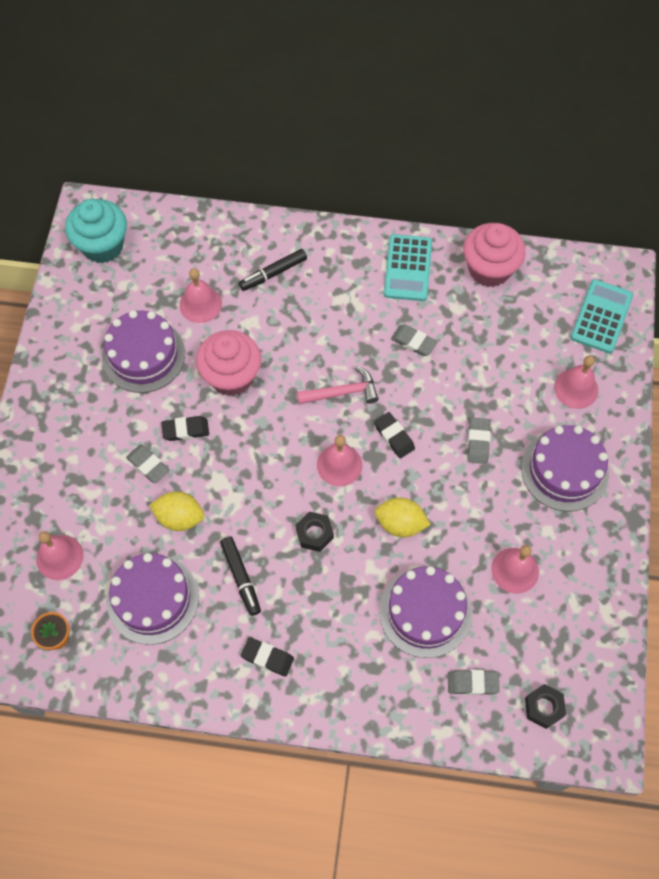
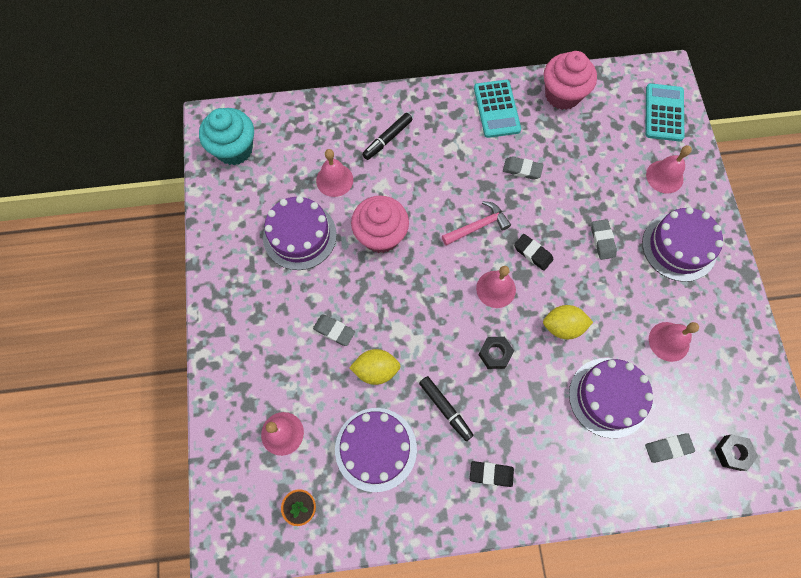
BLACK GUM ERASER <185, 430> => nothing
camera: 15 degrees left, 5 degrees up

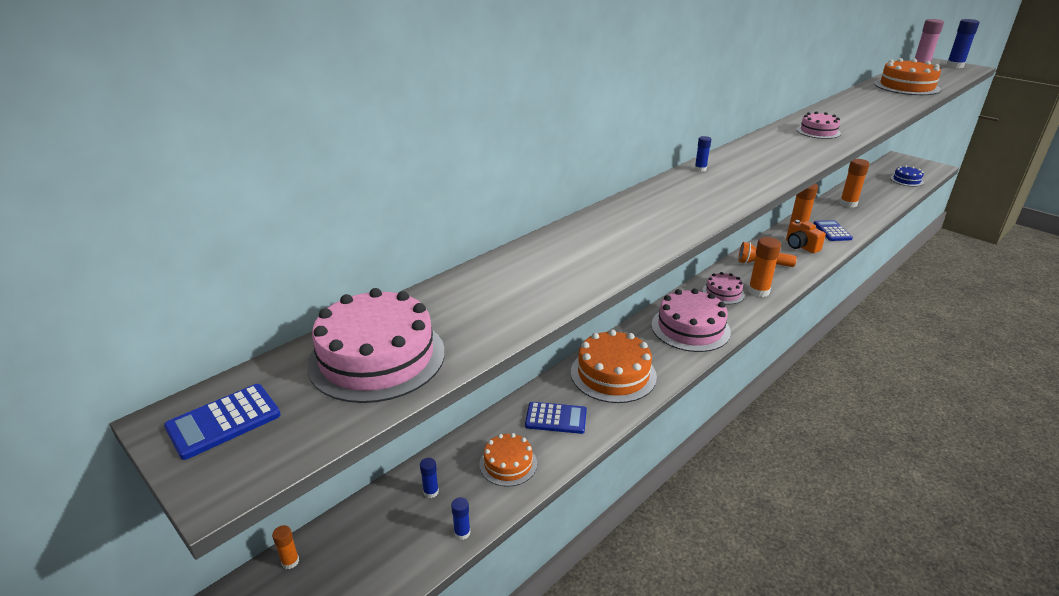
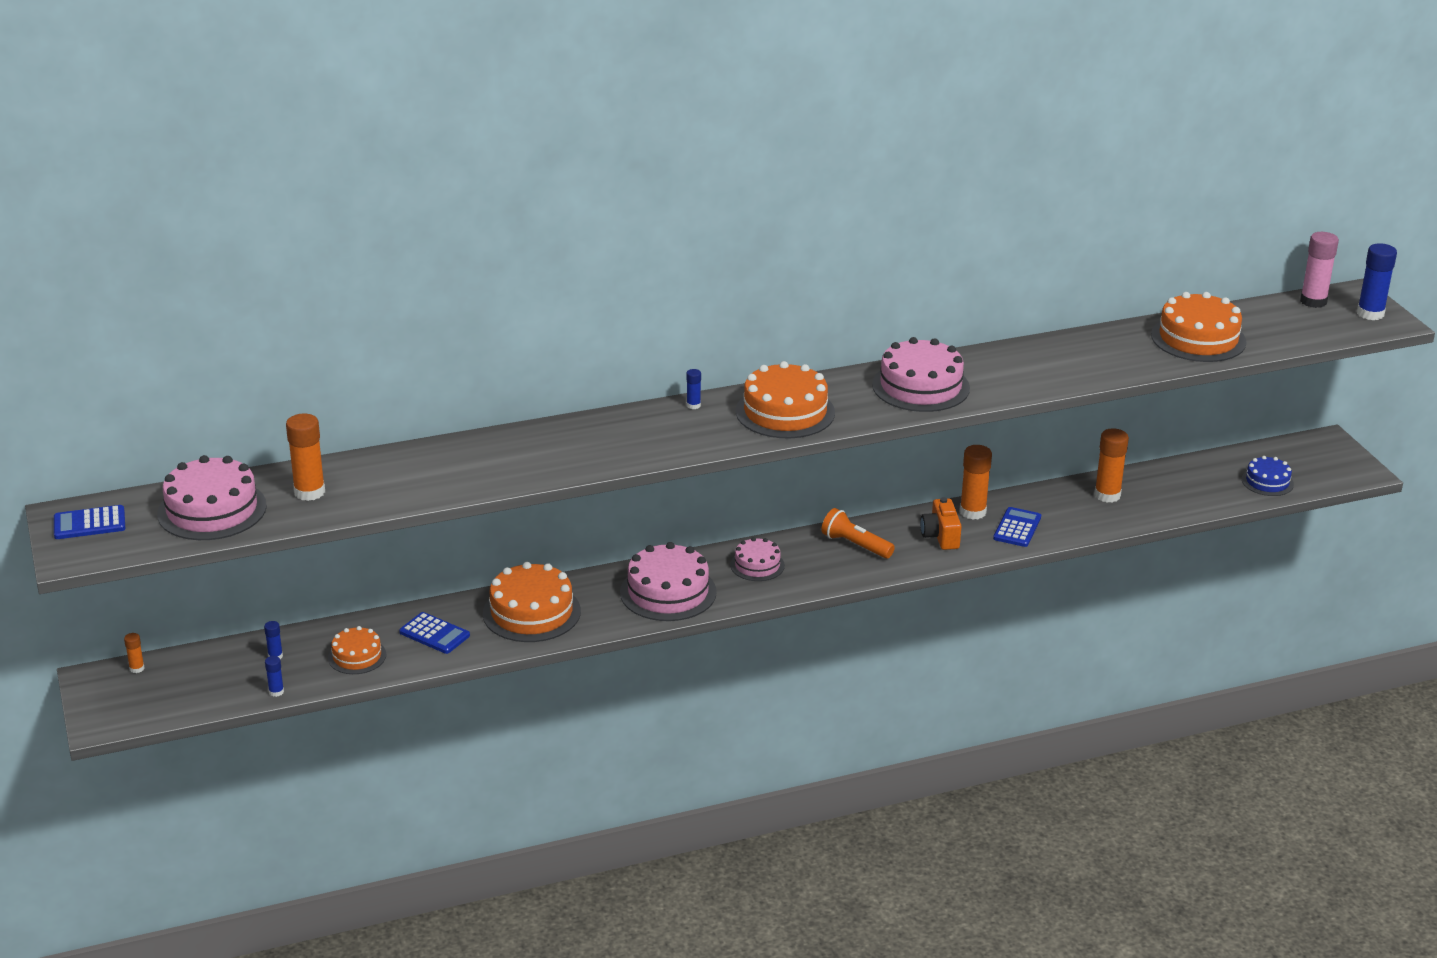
nothing => BRIGHT ORANGE LAYER CAKE <785, 412>
BRIGHT ORANGE GLUE STICK <758, 291> => BRIGHT ORANGE GLUE STICK <309, 492>, move
ROSE-PINK LAYER CAKE <818, 131> => ROSE-PINK LAYER CAKE <920, 386>, x1.74
camera: 25 degrees right, 0 degrees up

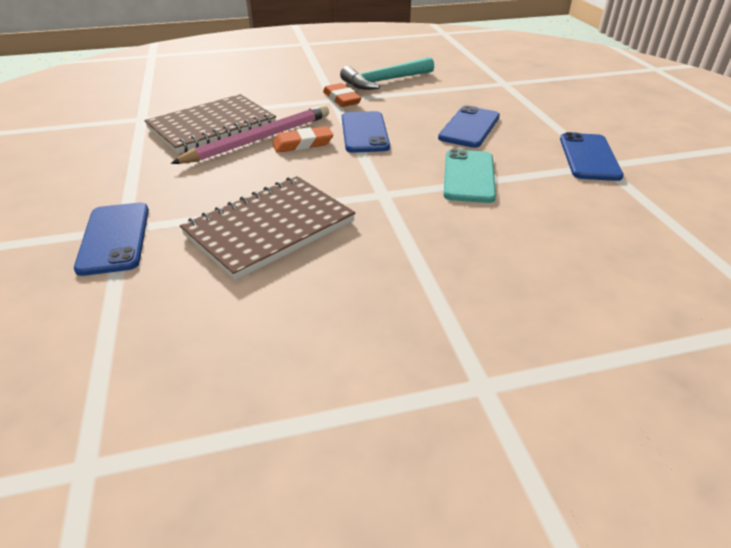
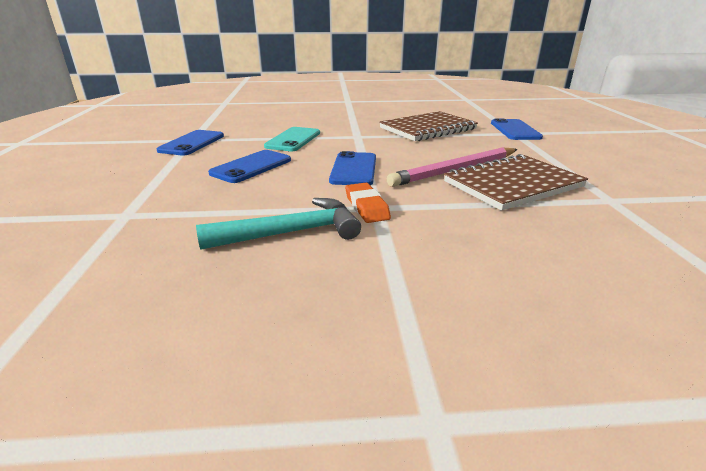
BRIGHT ORANGE GUM ERASER <303, 144> => nothing
camera: 170 degrees left, 10 degrees down

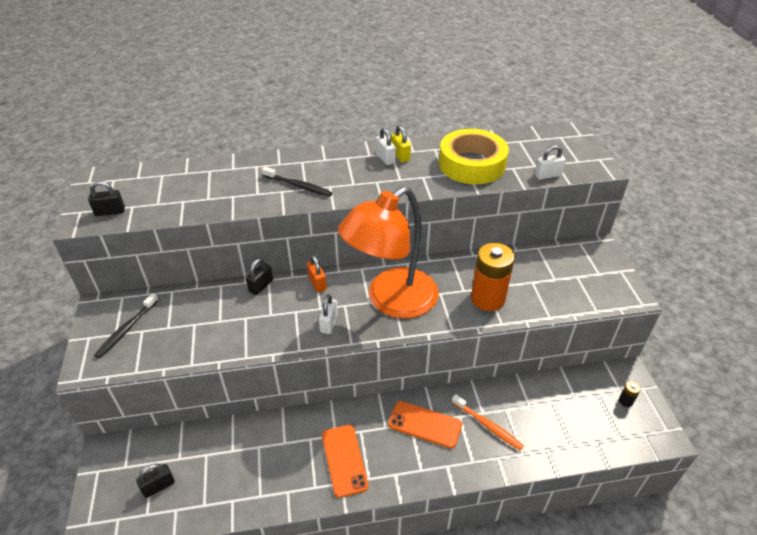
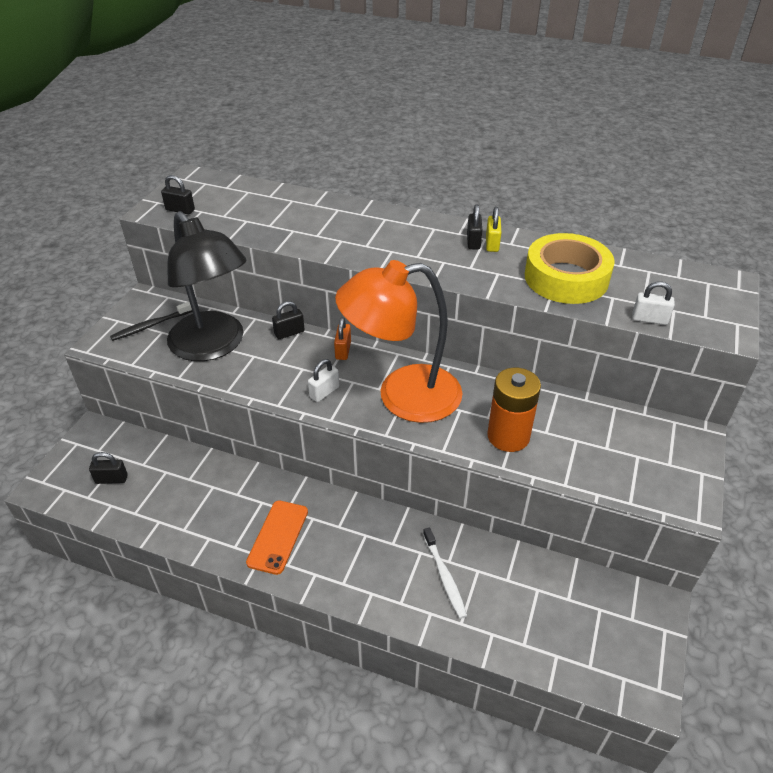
BLACK DENTAL BRUSH <298, 186> => nothing
BRIGHT ORANGE PHONE <425, 424> => nothing
BLACK AA BATTERY <625, 401> => nothing
nothing => BLACK LAMP <214, 346>
WHITE PADLOCK <385, 158> => BLACK PADLOCK <473, 241>
BRIGHT ORANGE DENTAL BRUSH <487, 425> => WHITE DENTAL BRUSH <444, 576>
camera: 30 degrees right, 0 degrees up

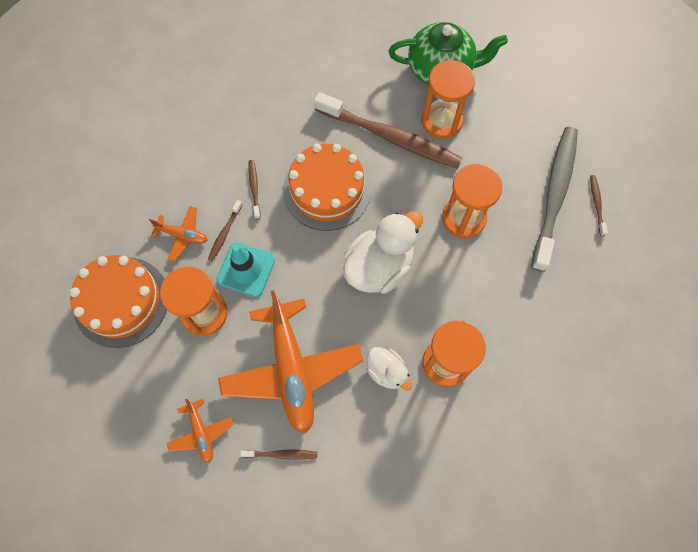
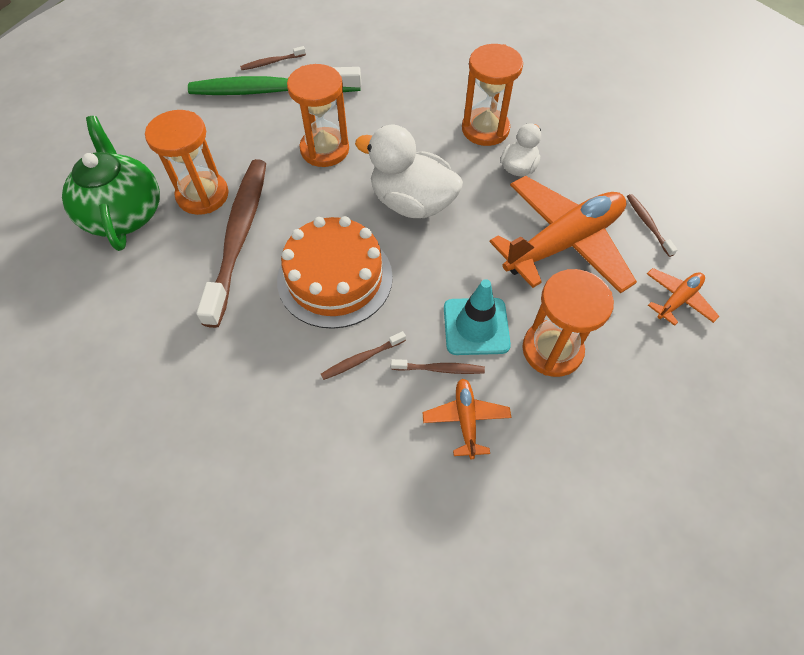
BRIGHT ORANGE LAYER CAKE <121, 301> => nothing
ASH-GREY DENTAL BRUSH <554, 195> => LEAF-GREEN DENTAL BRUSH <271, 90>
camera: 110 degrees left, 10 degrees down

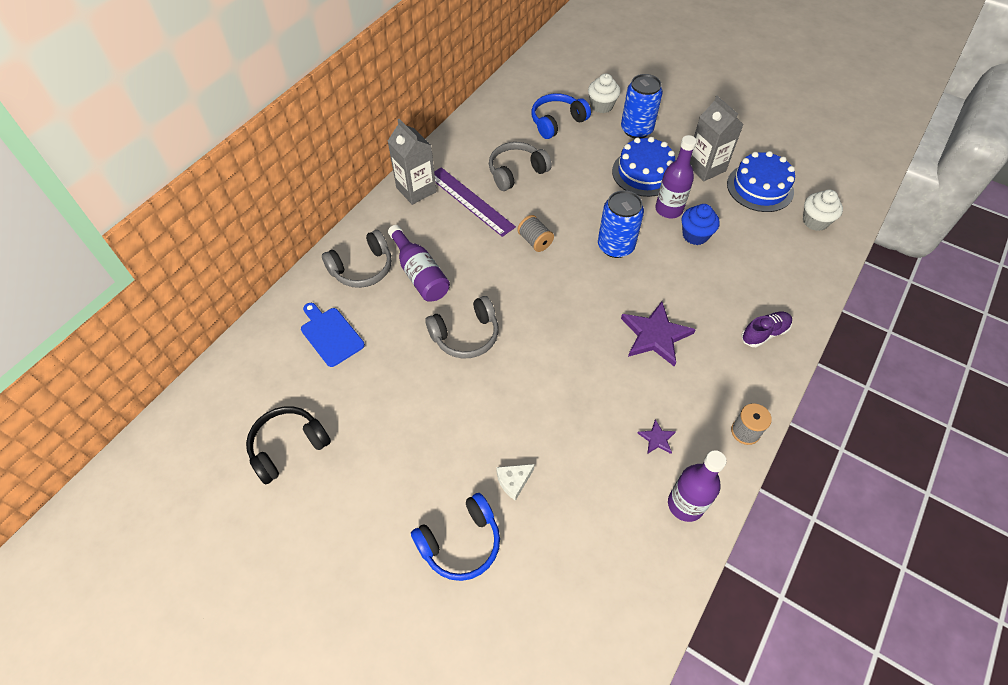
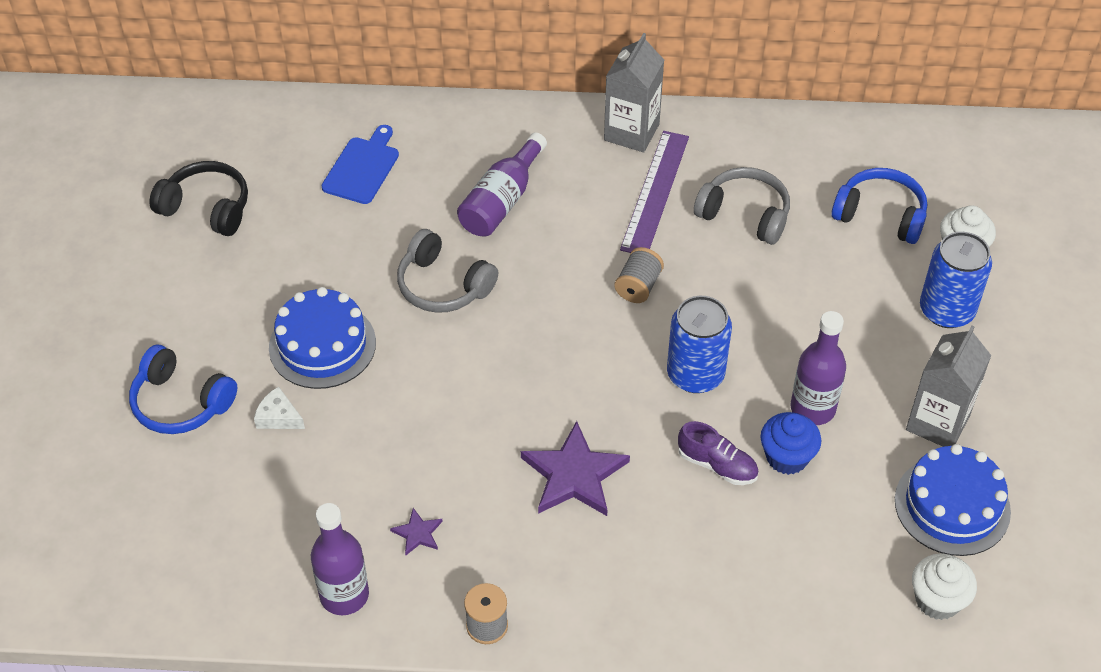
ASH-GREY HEADPHONES <362, 268> => nothing
ROYAL BLUE LAYER CAKE <644, 173> => ROYAL BLUE LAYER CAKE <322, 345>, move
ROYAL PURPLE SHOE <764, 333> => ROYAL PURPLE SHOE <717, 465>, move
camera: 60 degrees right, 5 degrees down

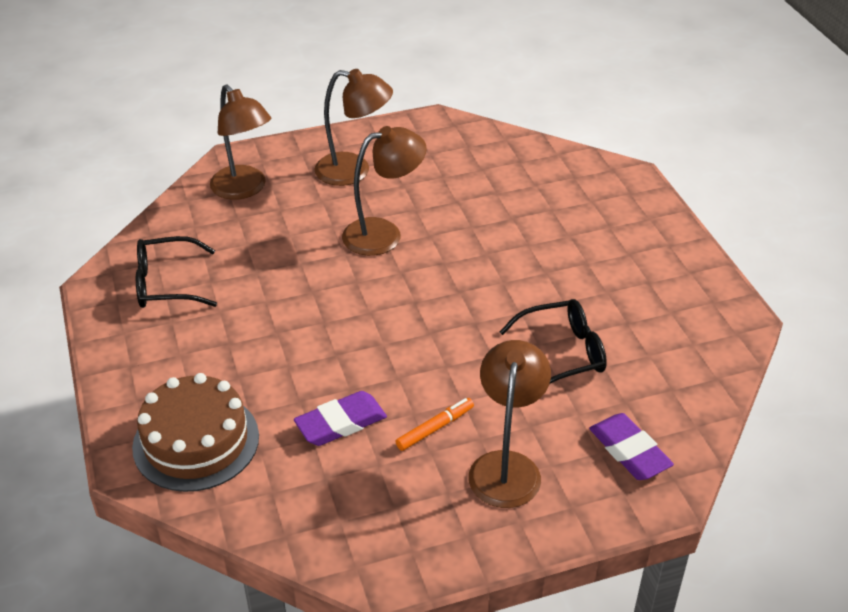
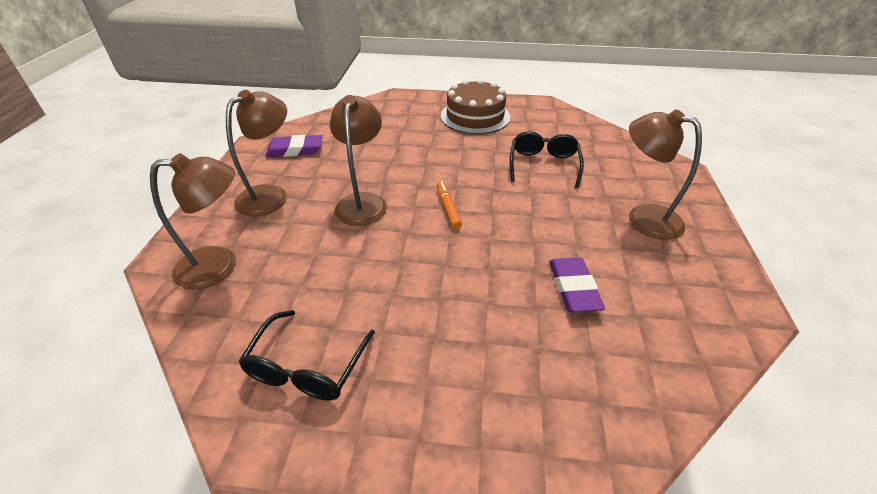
DARK BROWN LAYER CAKE <196, 441> => DARK BROWN LAYER CAKE <475, 116>, move
BRIGHT ORANGE FELT PEN <435, 428> => BRIGHT ORANGE FELT PEN <448, 208>, move
ROYAL PURPLE GUM ERASER <629, 451> => ROYAL PURPLE GUM ERASER <295, 150>, move
camera: 65 degrees left, 0 degrees up

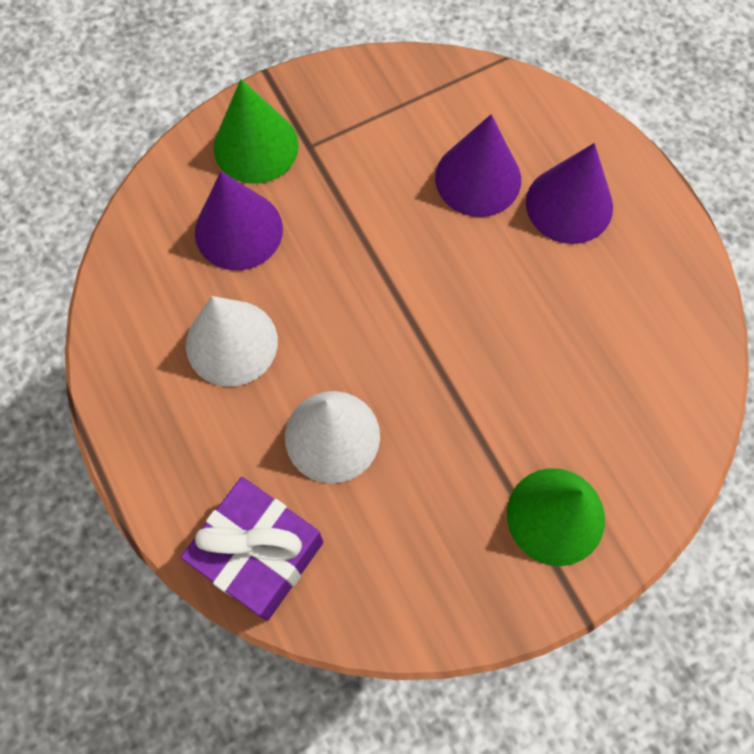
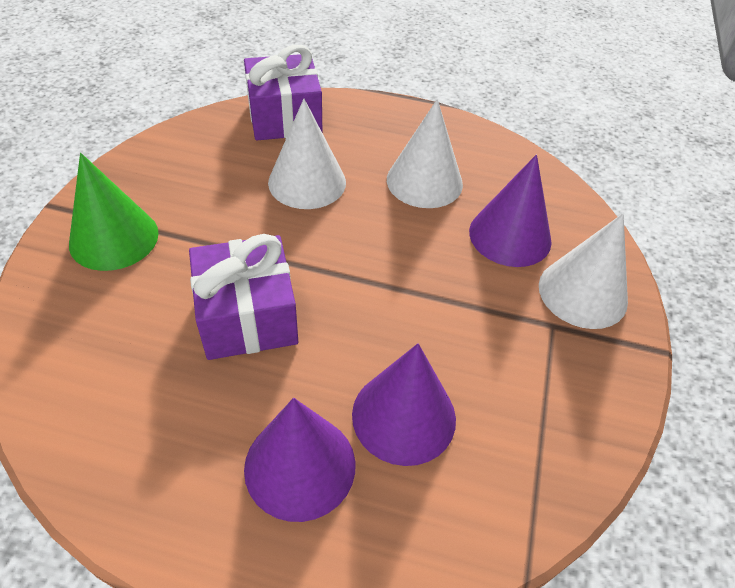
nothing => ROYAL PURPLE GIFT <247, 316>
LEAF-GREEN CONE <256, 146> => WHITE CONE <582, 293>
camera: 130 degrees right, 20 degrees down

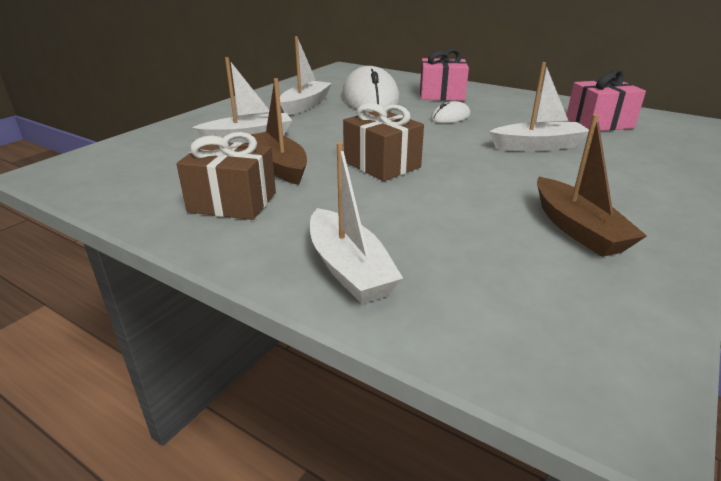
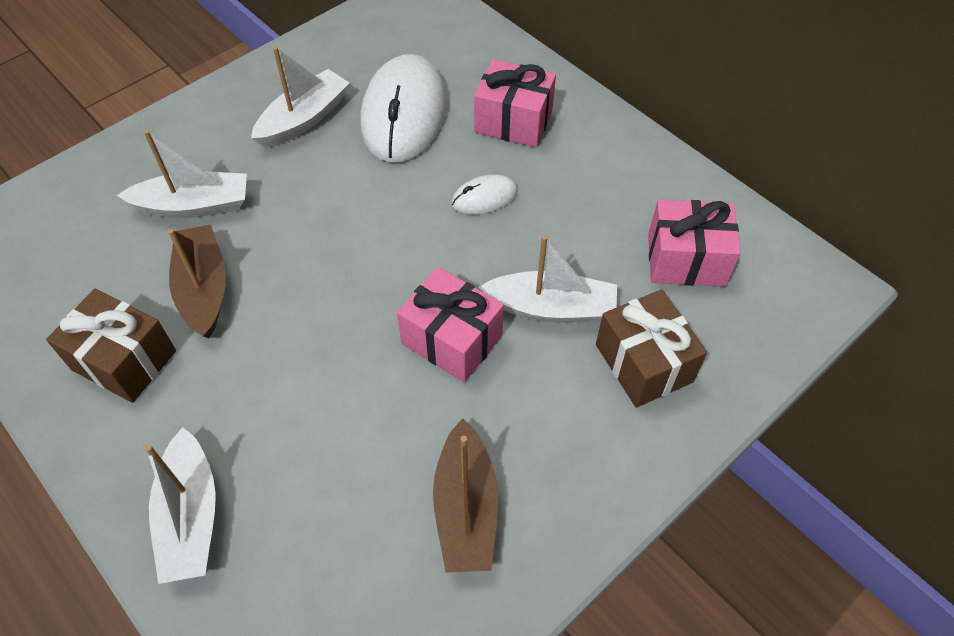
nothing => ROSE-PINK GIFT <451, 340>
DARK BROWN GIFT <381, 164> => DARK BROWN GIFT <643, 363>, move
camera: 15 degrees right, 25 degrees up

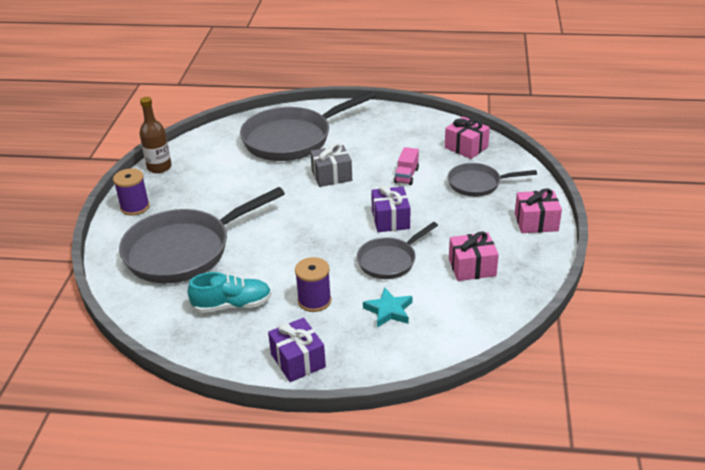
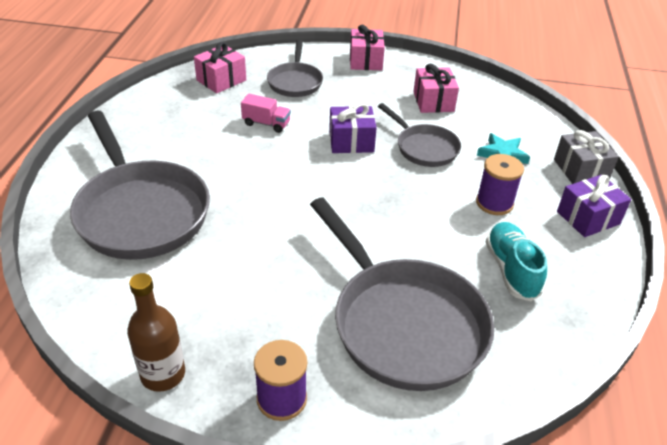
ASH-GREY GIFT <331, 176> => ASH-GREY GIFT <580, 170>, move
camera: 90 degrees left, 5 degrees up

